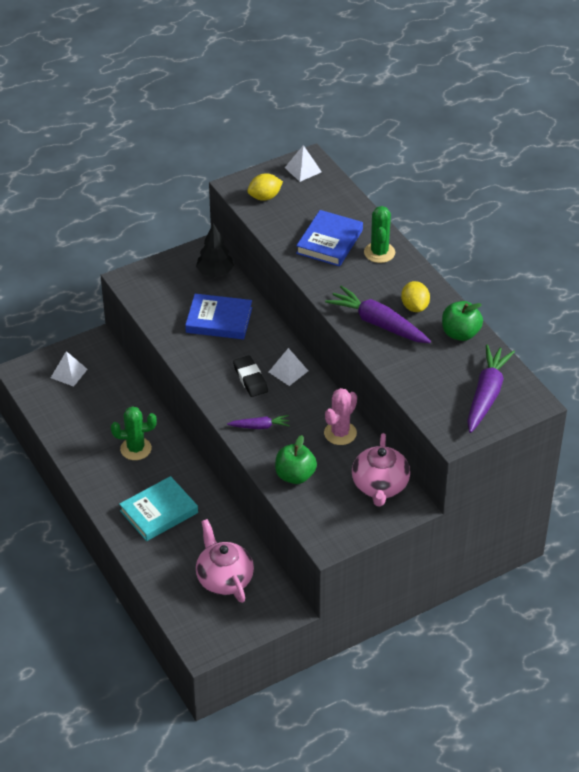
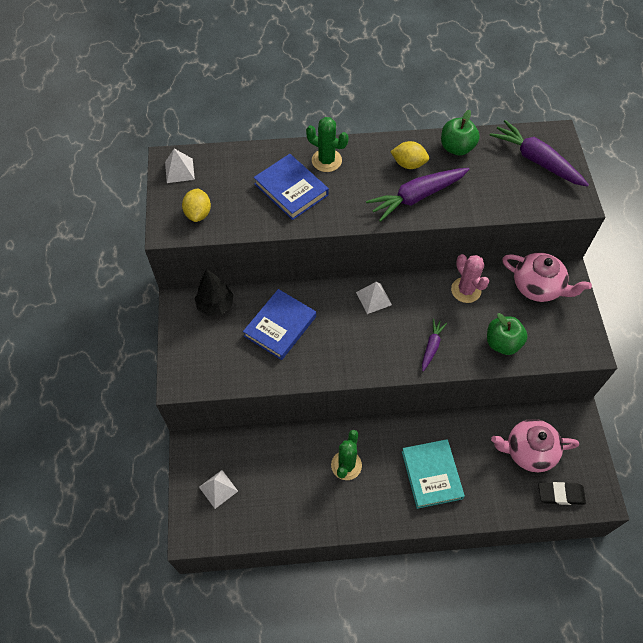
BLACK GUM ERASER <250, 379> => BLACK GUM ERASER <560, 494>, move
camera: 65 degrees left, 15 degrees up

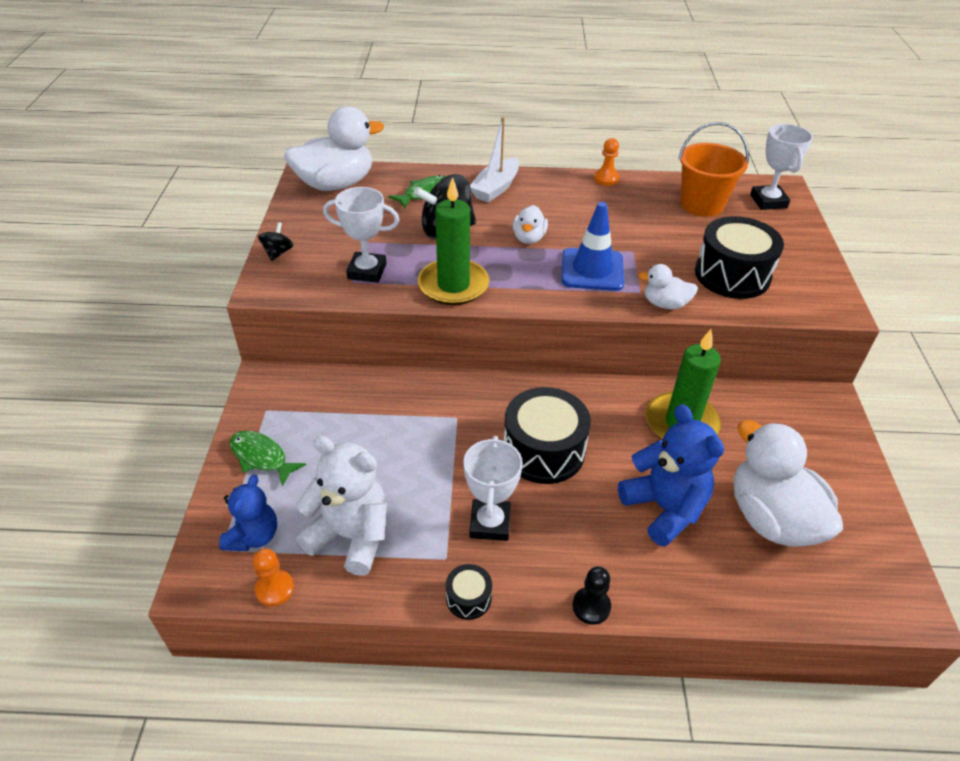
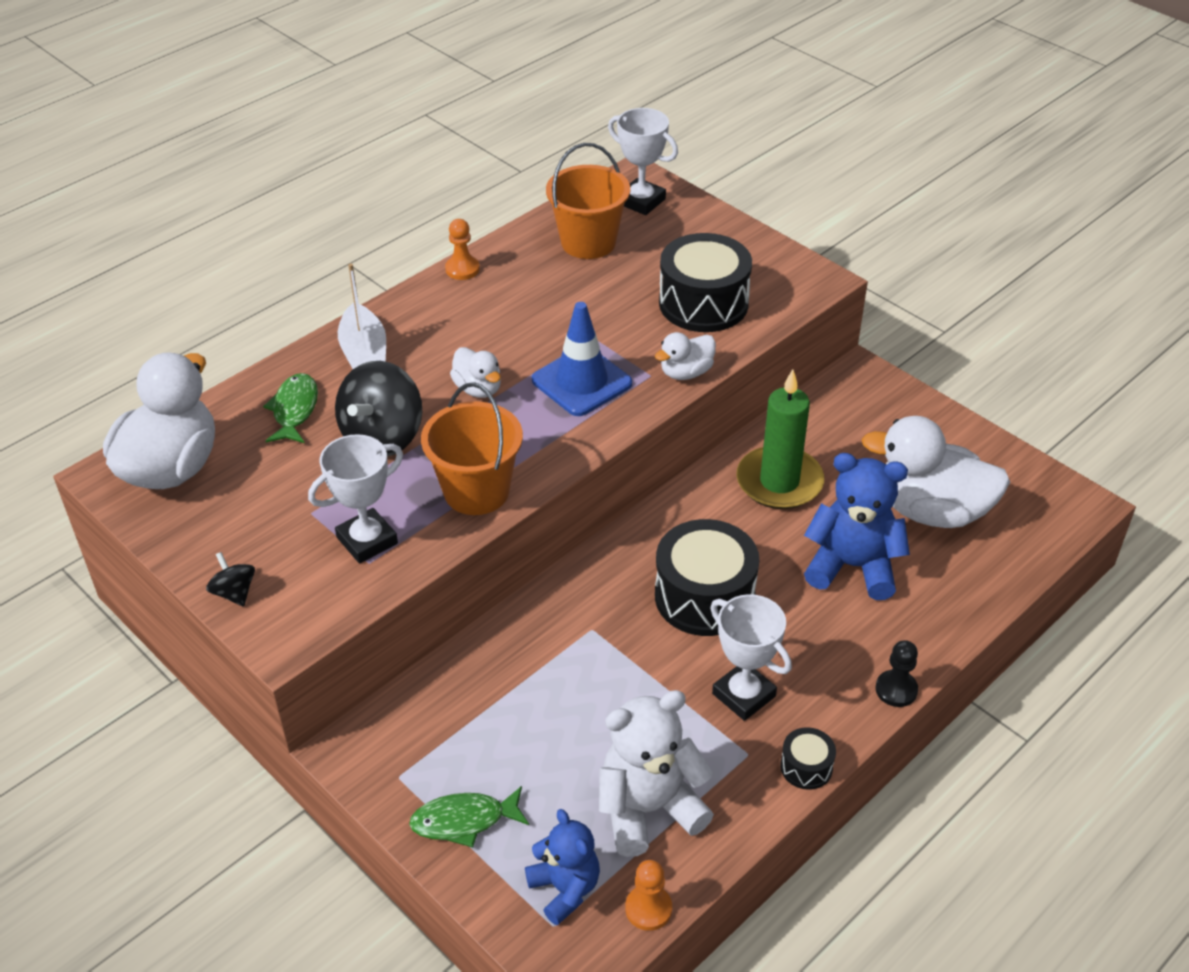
LEAF-GREEN PILLAR CANDLE <453, 285> => BRIGHT ORANGE SAND BUCKET <476, 491>
camera: 45 degrees left, 0 degrees up

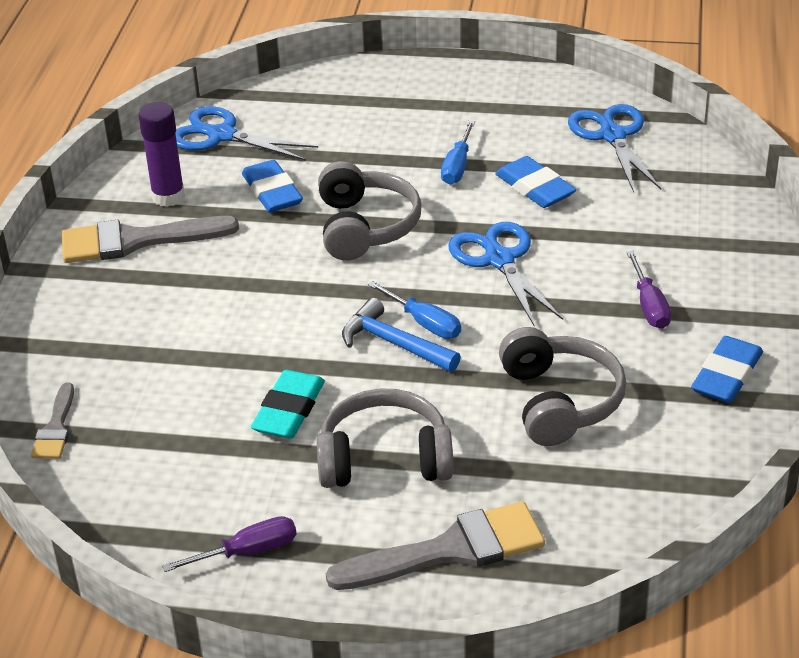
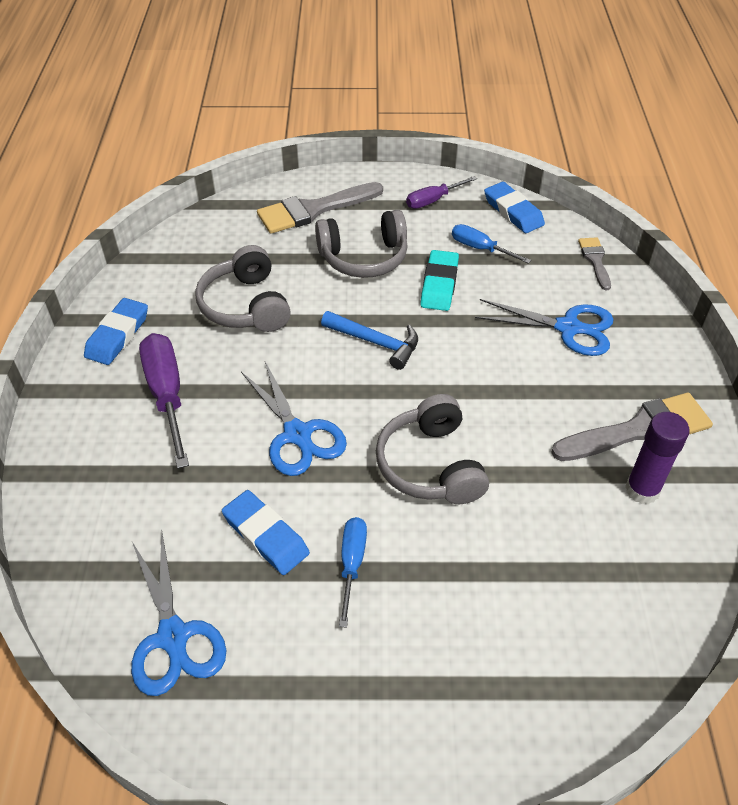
ROYAL BLUE SHEARS <221, 135> => ROYAL BLUE SHEARS <568, 328>, move
ROYAL BLUE GUM ERASER <272, 192> => ROYAL BLUE GUM ERASER <513, 212>, move
ROYAL BLUE HAND SCREWDRIVER <425, 323> => ROYAL BLUE HAND SCREWDRIVER <479, 248>, move
ROYAL PURPLE HAND SCREWDRIVER <649, 306> => ROYAL PURPLE HAND SCREWDRIVER <167, 394>, x1.68
camera: 170 degrees right, 10 degrees up

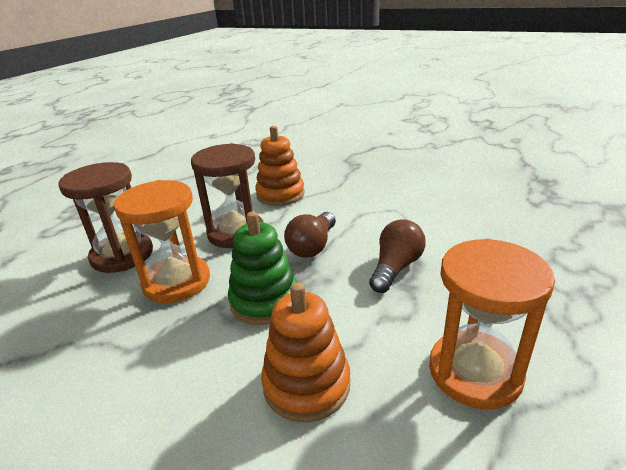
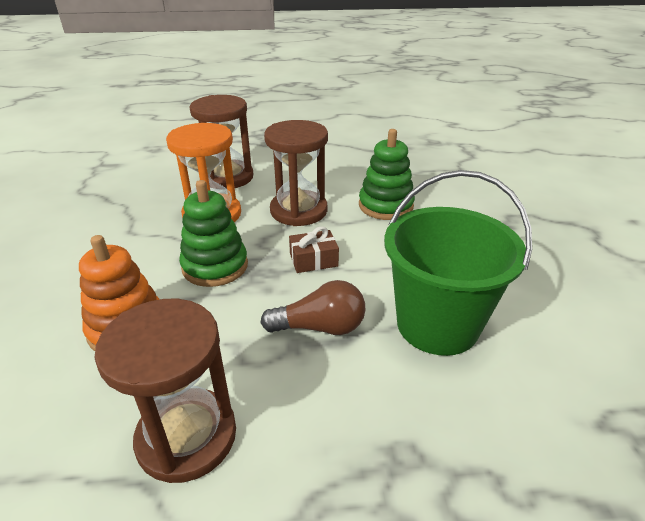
nothing => LEAF-GREEN SAND BUCKET <437, 324>
DARK BROWN BULB <312, 246> => DARK BROWN GIFT <313, 260>
BRIGHT ORANGE STACKING TOY <280, 194> => LEAF-GREEN STACKING TOY <385, 206>
BRIGHT ORANGE SAND TIMER <475, 372> => DARK BROWN SAND TIMER <187, 436>
camera: 55 degrees right, 5 degrees up

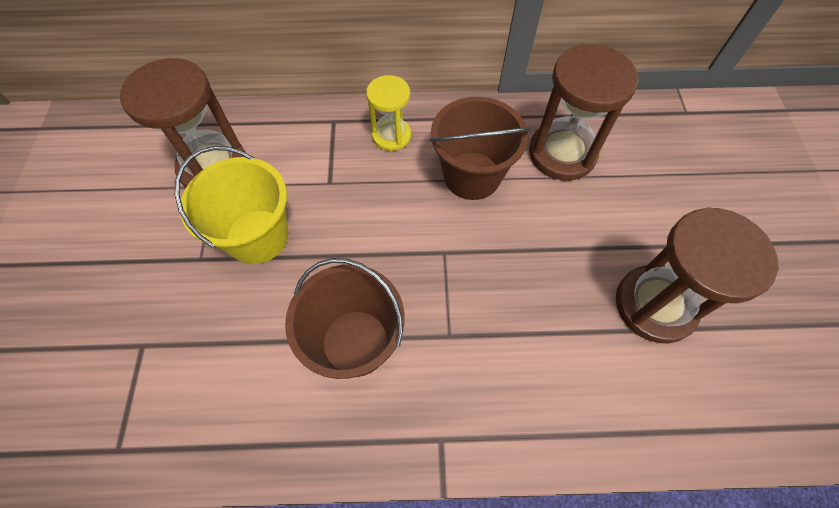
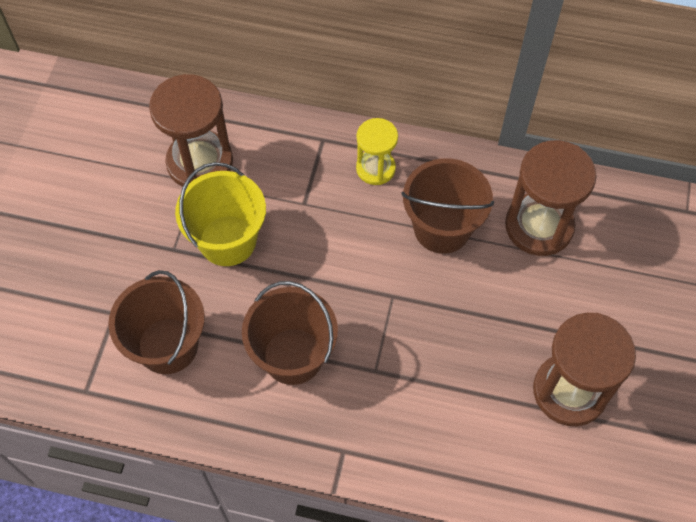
nothing => DARK BROWN SAND BUCKET <167, 346>
camera: 15 degrees right, 0 degrees up

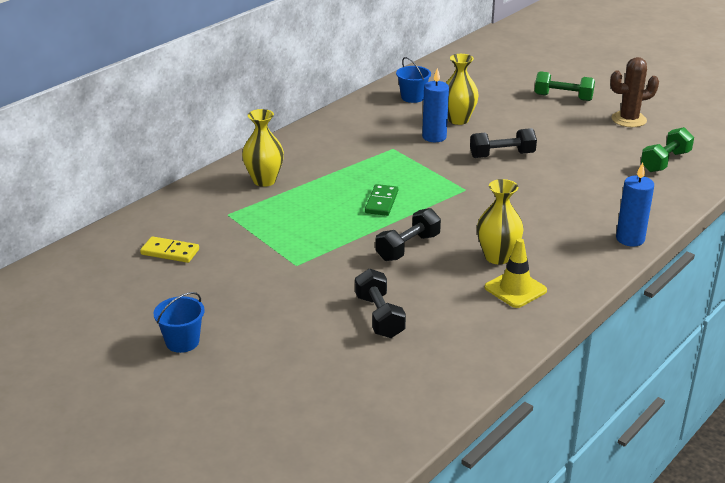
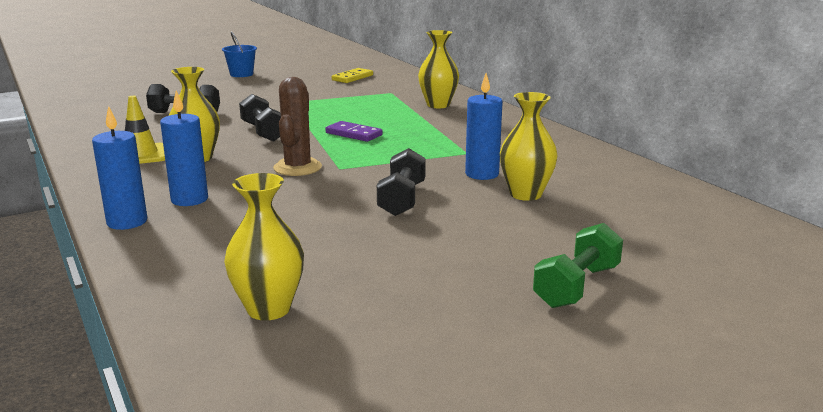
ROYAL BLUE SAND BUCKET <412, 97> => nothing
nothing => ROYAL BLUE PILLAR CANDLE <189, 199>
DARK BROWN SAGUARO CACTUS <629, 120> => DARK BROWN SAGUARO CACTUS <297, 168>, move
LEAF-GREEN FREE WEIGHT <665, 161> => BRIGHT YELLOW TALL VASE <268, 309>
LEAF-GREEN DOMINO TILE <381, 202> => ROYAL PURPLE DOMINO TILE <354, 134>
camera: 110 degrees right, 10 degrees down

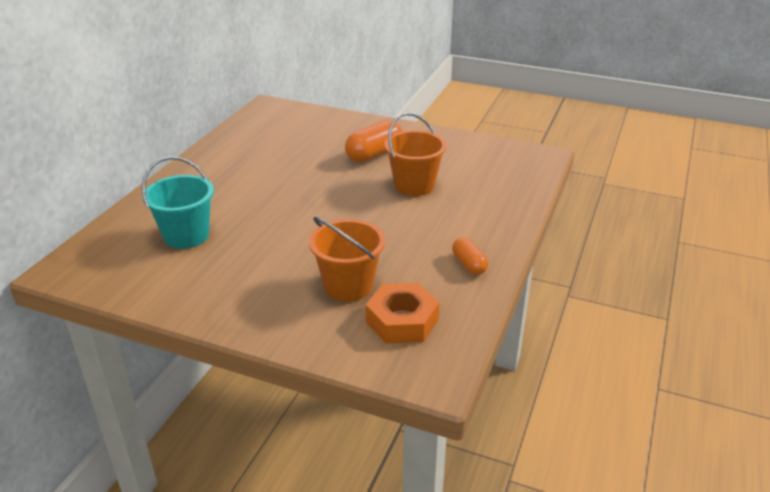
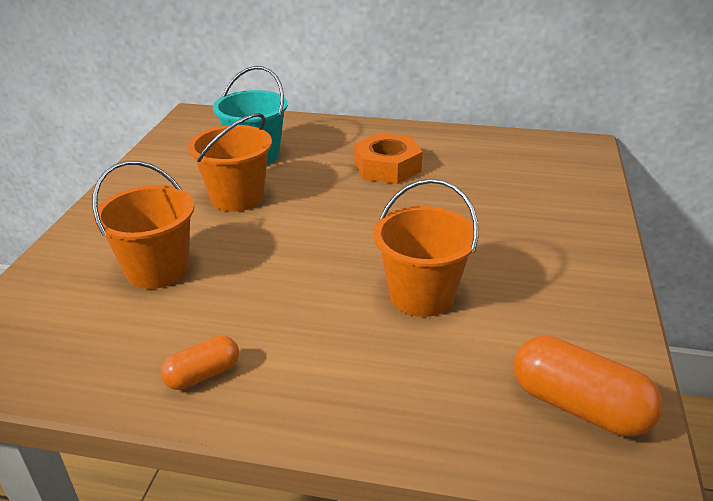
nothing => BRIGHT ORANGE SAND BUCKET <237, 197>
BRIGHT ORANGE PILL <374, 154> => BRIGHT ORANGE PILL <578, 406>, move
BRIGHT ORANGE HEXAGON NUT <402, 321> => BRIGHT ORANGE HEXAGON NUT <387, 167>, move
camera: 80 degrees right, 0 degrees up

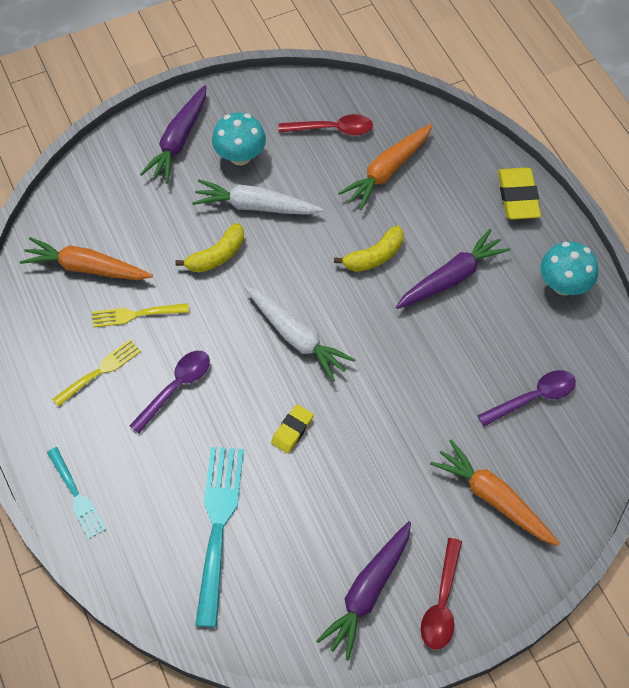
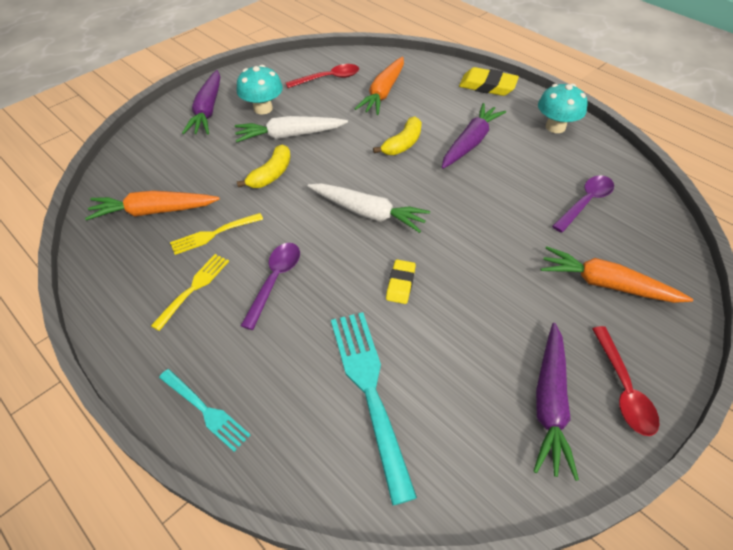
BRIGHT YELLOW GUM ERASER <518, 197> => BRIGHT YELLOW GUM ERASER <487, 86>, 45 degrees counterclockwise
camera: 20 degrees left, 10 degrees down

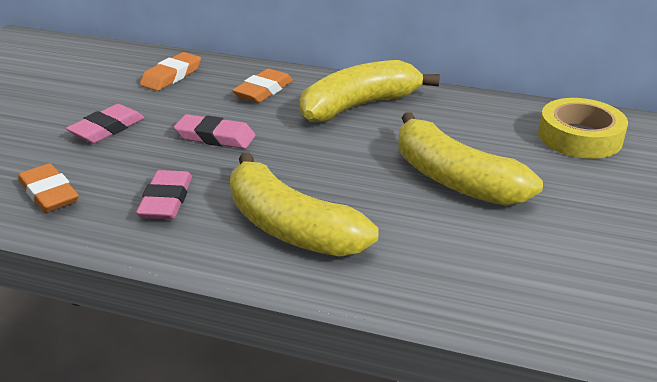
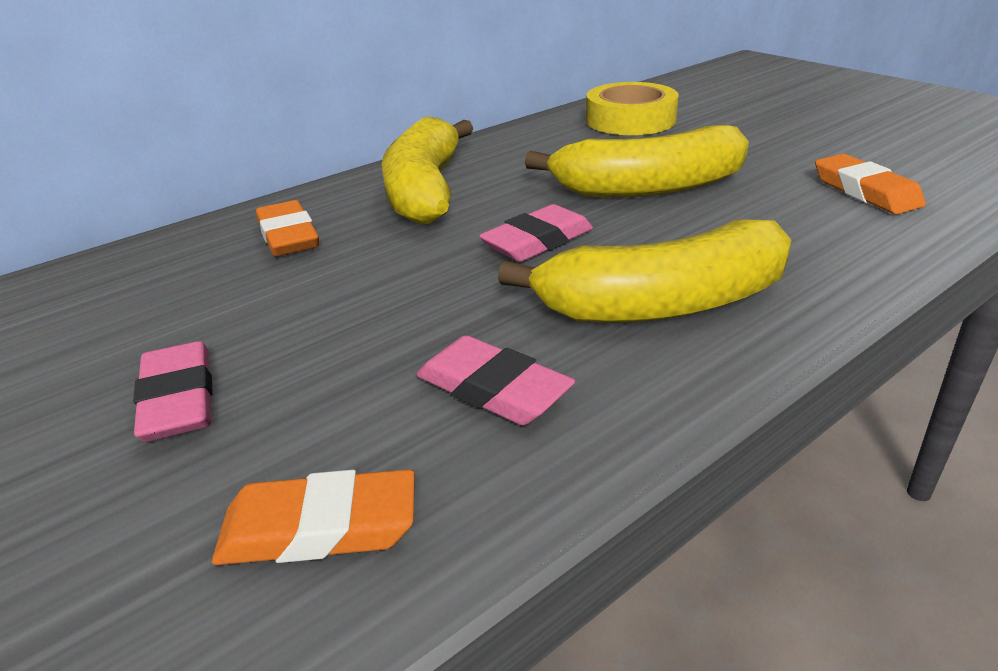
BRIGHT ORANGE GUM ERASER <171, 76> => BRIGHT ORANGE GUM ERASER <865, 191>, move
ROSE-PINK GUM ERASER <215, 137> => ROSE-PINK GUM ERASER <537, 241>, move
camera: 55 degrees left, 0 degrees up

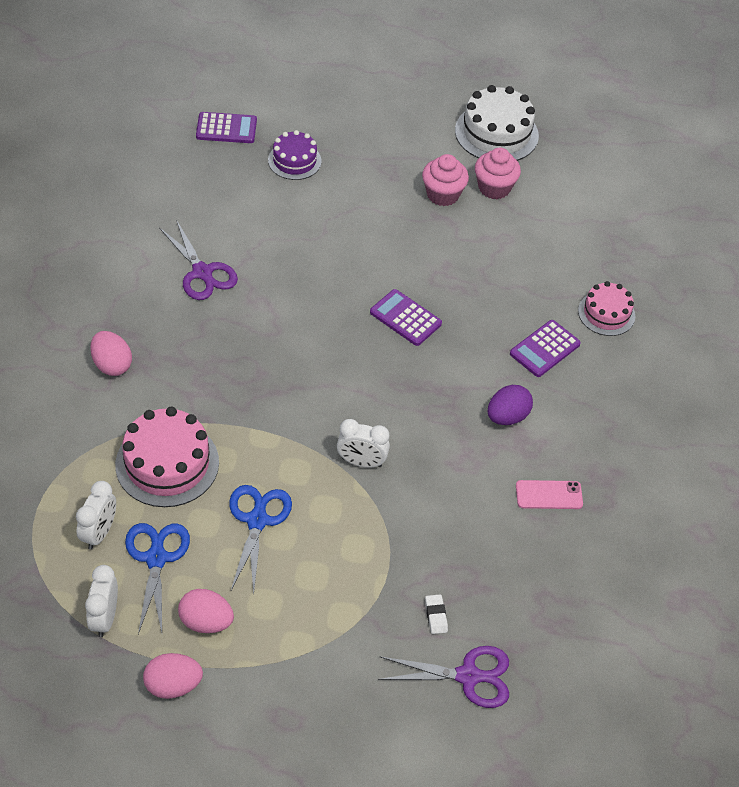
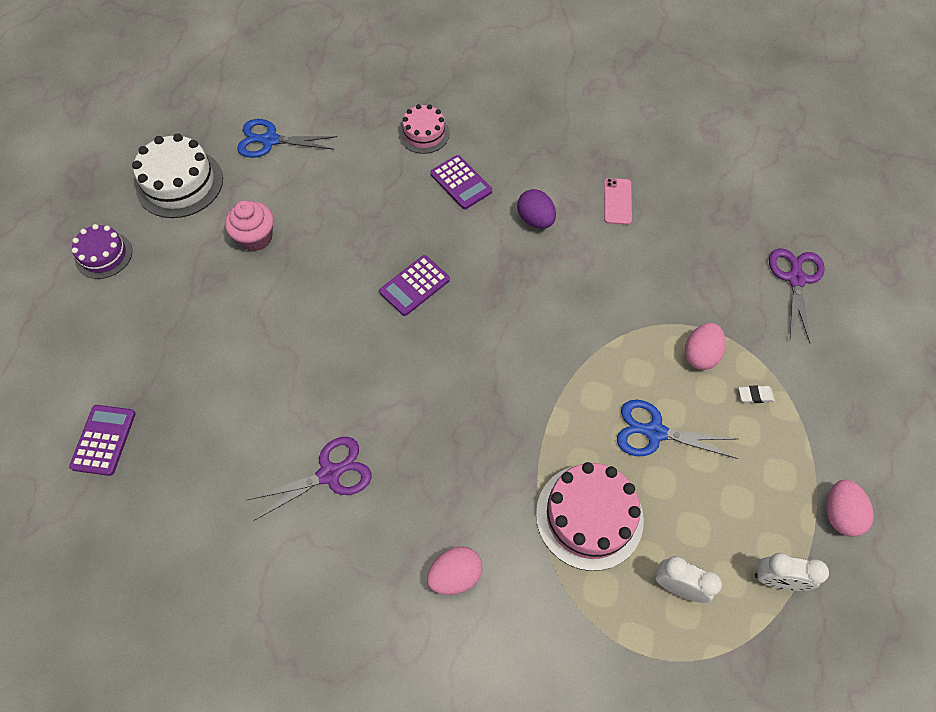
WHITE BEDSIDE CLOCK <361, 462> => nothing
ROSE-PINK MUFFIN <494, 188> => nothing
ROYAL BLUE SHEARS <156, 558> => ROYAL BLUE SHEARS <270, 140>, move
ROSE-PINK TOY EGG <206, 621> => ROSE-PINK TOY EGG <700, 355>, move
ROYAL PURPLE LAYER CAKE <294, 161> => ROYAL PURPLE LAYER CAKE <104, 255>, move
WHITE GUM ERASER <436, 616> => WHITE GUM ERASER <755, 395>, move
camera: 80 degrees left, 10 degrees up

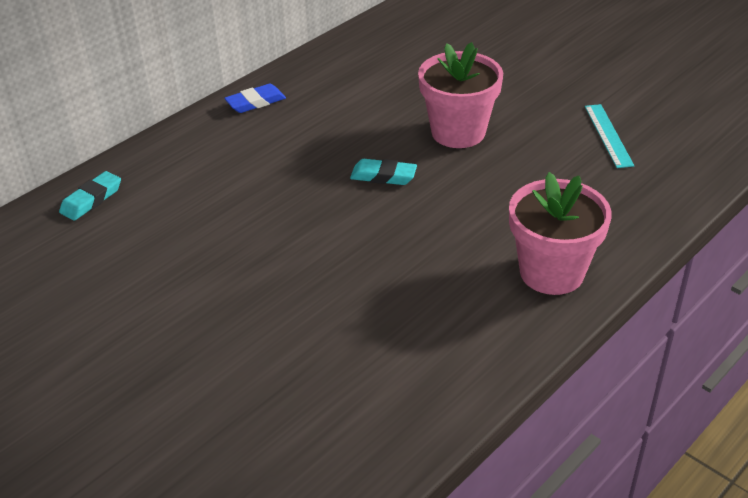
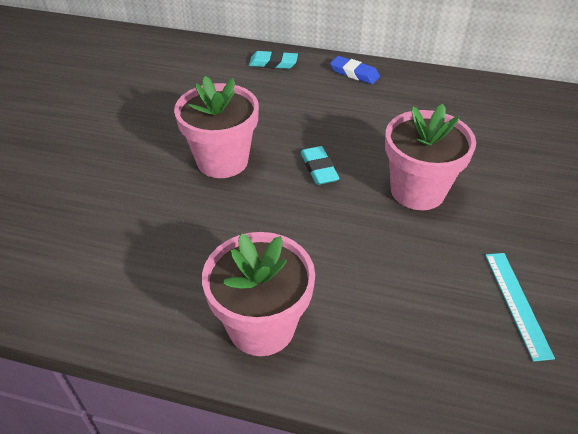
nothing => ROSE-PINK PLANT POT <222, 161>
TURQUOISE GUM ERASER <91, 199> => TURQUOISE GUM ERASER <273, 63>, move
TURQUOISE STRAIGHTEDGE <608, 135> => TURQUOISE STRAIGHTEDGE <517, 303>, 60 degrees counterclockwise
camera: 60 degrees right, 5 degrees up

